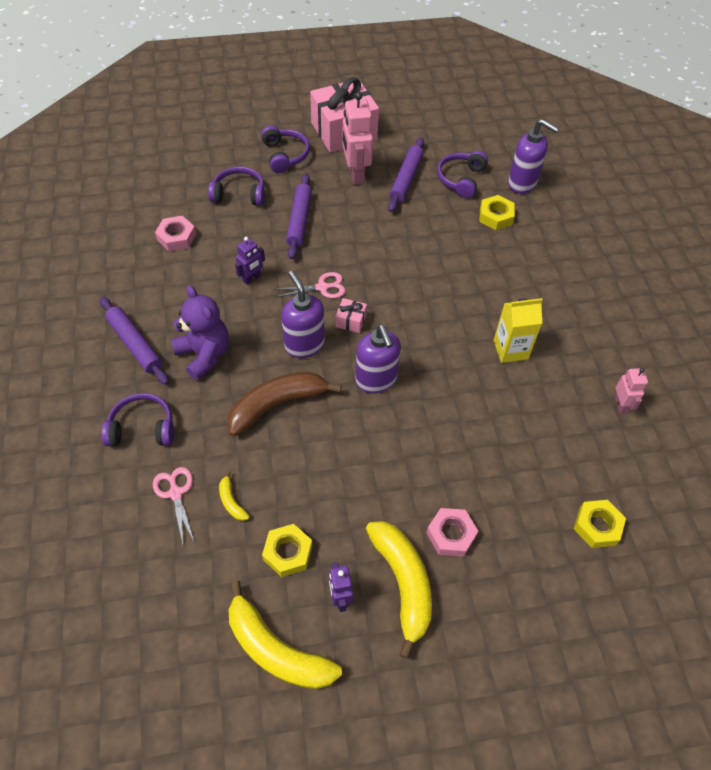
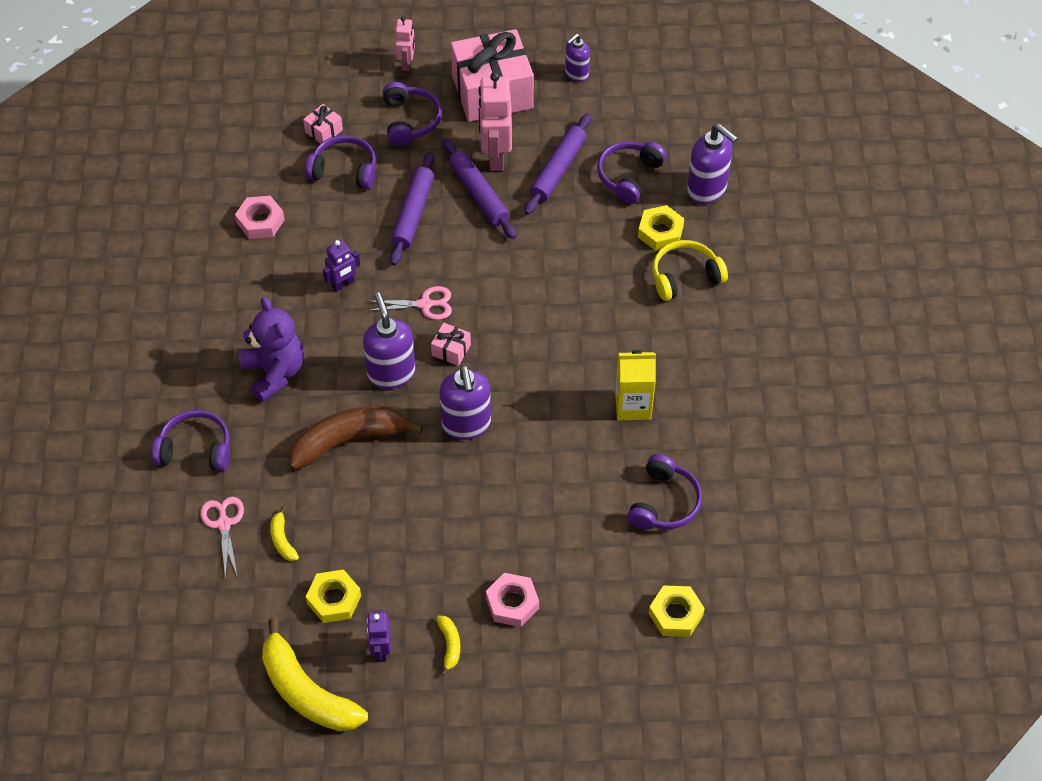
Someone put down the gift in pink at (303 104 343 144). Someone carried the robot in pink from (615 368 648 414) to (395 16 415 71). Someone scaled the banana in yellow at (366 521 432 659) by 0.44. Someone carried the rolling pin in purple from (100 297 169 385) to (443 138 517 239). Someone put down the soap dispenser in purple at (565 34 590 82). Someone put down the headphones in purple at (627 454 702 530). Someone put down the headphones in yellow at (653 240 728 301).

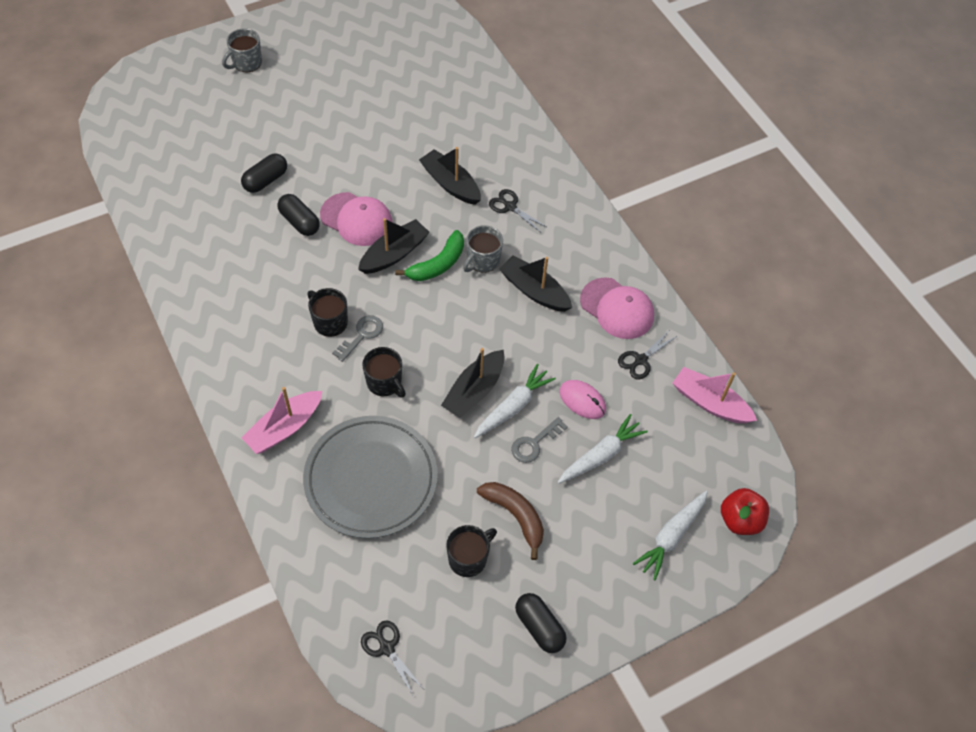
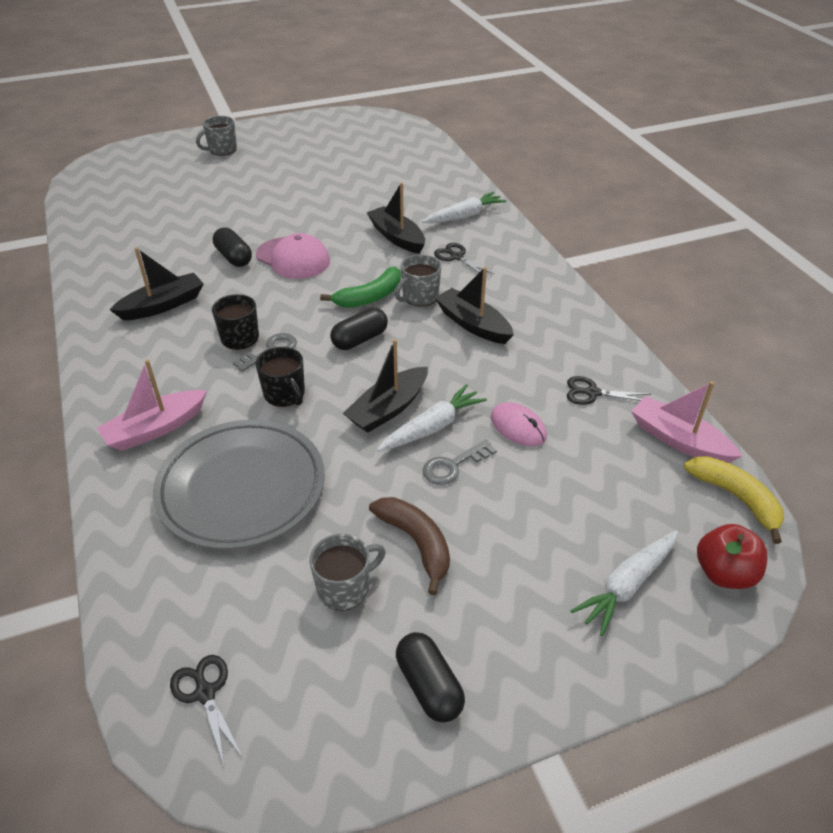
Someone carried the boat in black from (358 218 430 274) to (110 247 204 320). Someone repainted the mug in black at (446 525 497 577), which became the mug in grey at (309 534 386 611). Someone carried the capsule in black from (241 153 287 193) to (330 308 388 350). Someone carried the carrot in white from (558 414 648 484) to (422 192 507 223). Someone rotated the scissors in black at (618 331 677 380) by 45 degrees clockwise. Someone put down the banana in yellow at (684 456 784 544). Someone took away the cap in pink at (580 277 654 339).

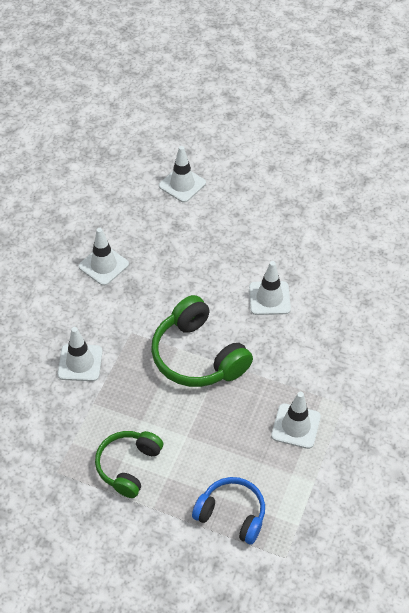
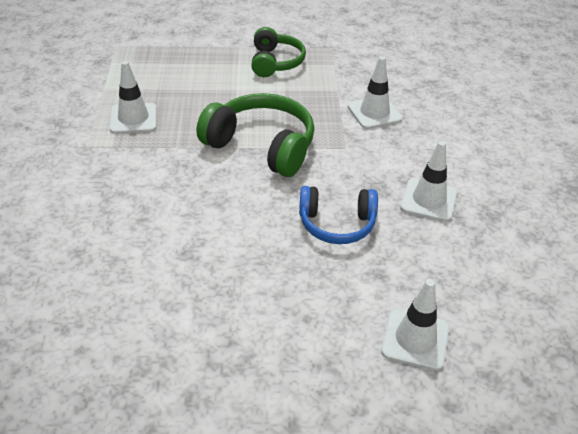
Someone carried the headphones in blue from (192 477 265 545) to (299 186 378 244). Someone took away the traffic cone in white at (249 261 291 315).

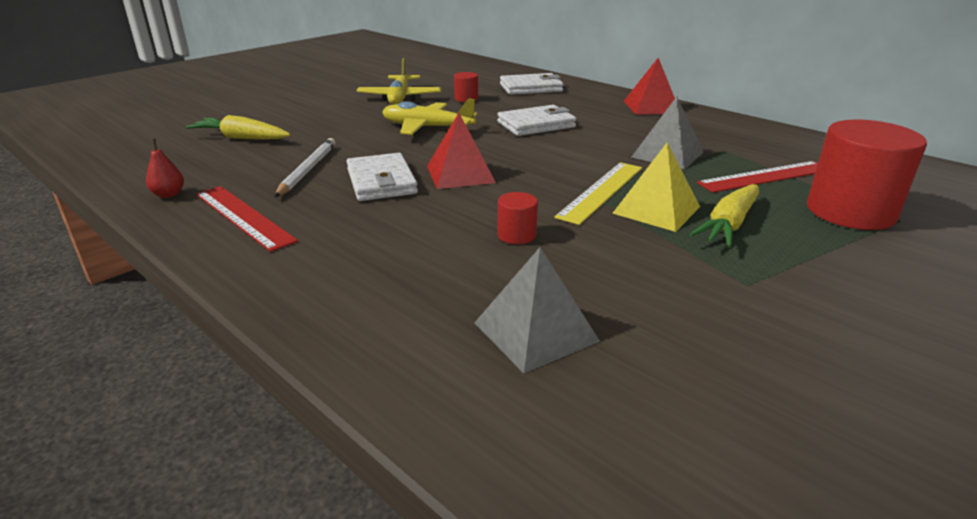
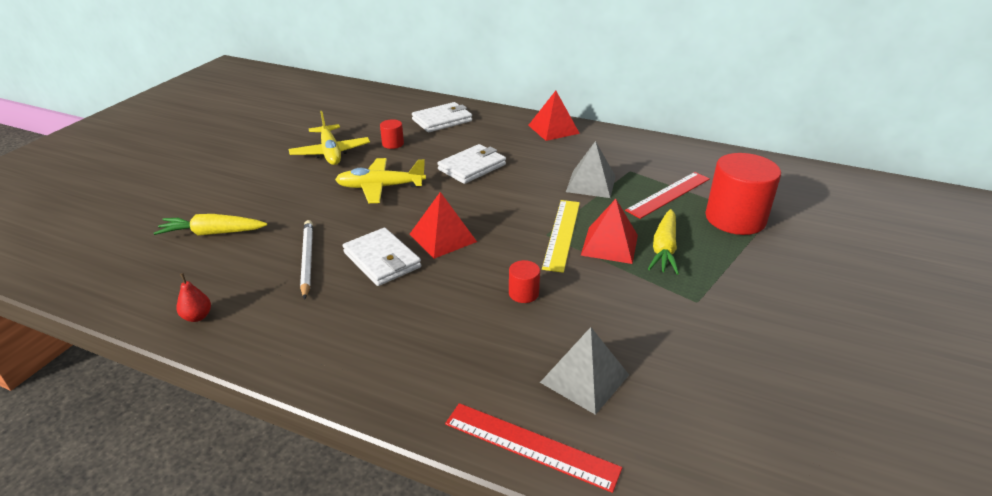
Someone carried the ruler in red from (196 186 298 252) to (445 403 622 493). Someone repainted the pyramid in yellow at (612 142 700 232), which became the pyramid in red at (581 199 638 264).

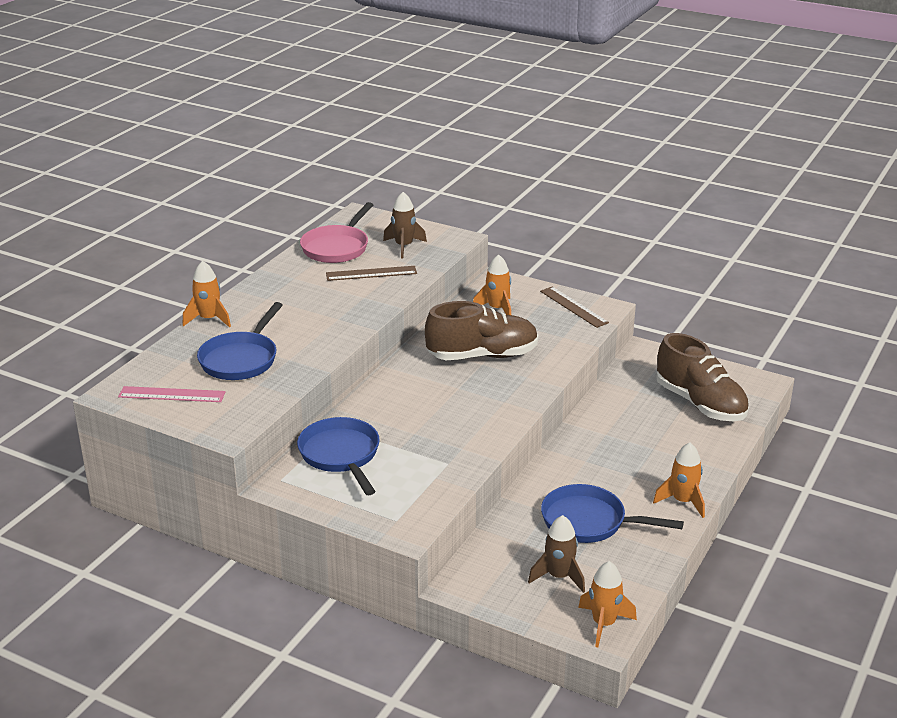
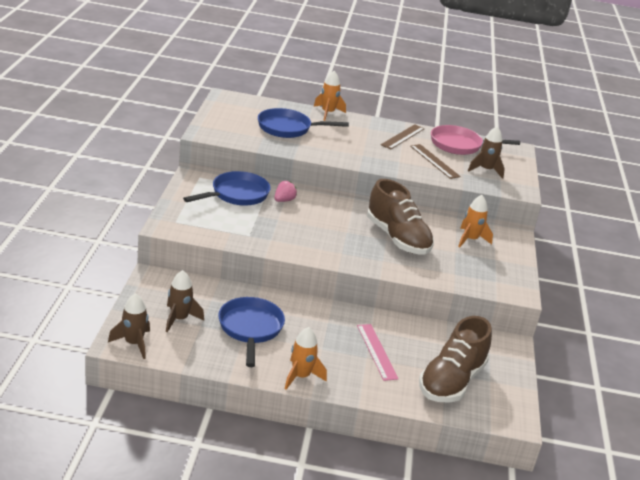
Someone repainted the rocket in orange at (578 561 637 647), which became the rocket in brown at (108 293 150 359). Someone put down the strawberry in pink at (274 181 297 202). Someone carried the ruler in pink from (118 386 226 402) to (357 324 399 381). Someone carried the ruler in brown from (540 287 609 328) to (381 124 425 149).

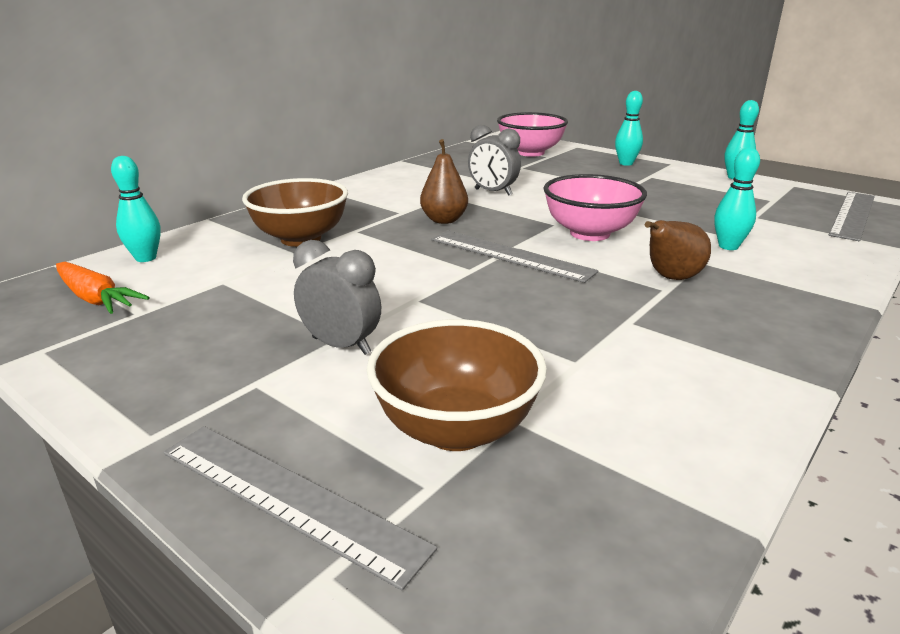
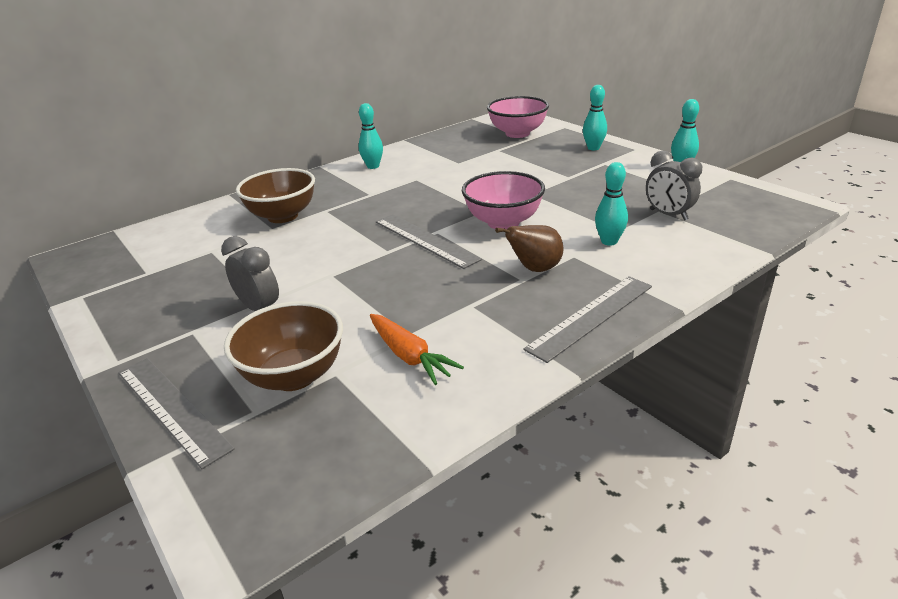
Someone carried the bowling pin in turquoise from (111 156 161 262) to (359 103 383 169). Someone carried the carrot in orange from (56 262 150 314) to (370 314 464 385). Someone carried the ruler in grey from (829 192 875 241) to (523 276 652 363). Someone carried the clock in grey from (468 125 521 196) to (646 151 702 221). Someone took away the pear in brown at (420 139 468 224).

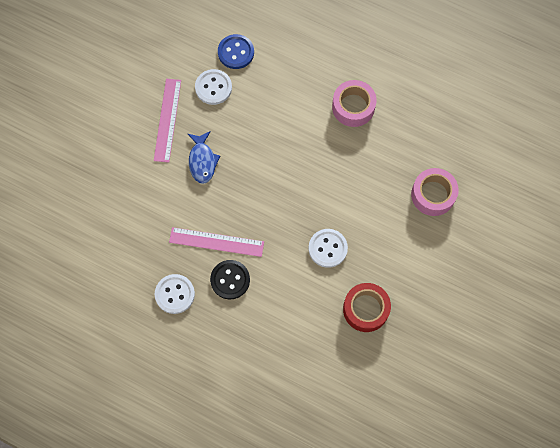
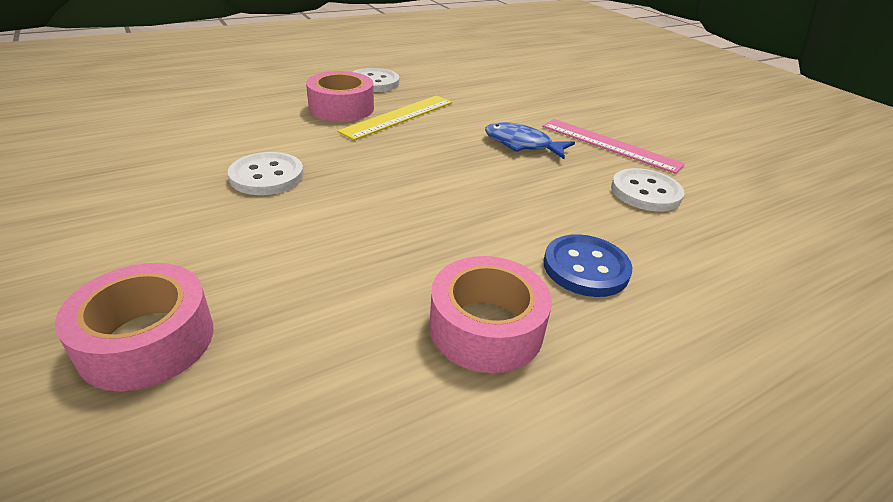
Someone swapped the button in black at (210 260 250 299) for the tape in pink at (306 71 374 122). Someone repainted the ruler in pink at (169 227 264 257), which became the ruler in yellow at (338 95 452 140). Someone carried the button in blue from (218 34 254 69) to (543 234 633 297). Someone took away the tape in red at (343 283 391 332).

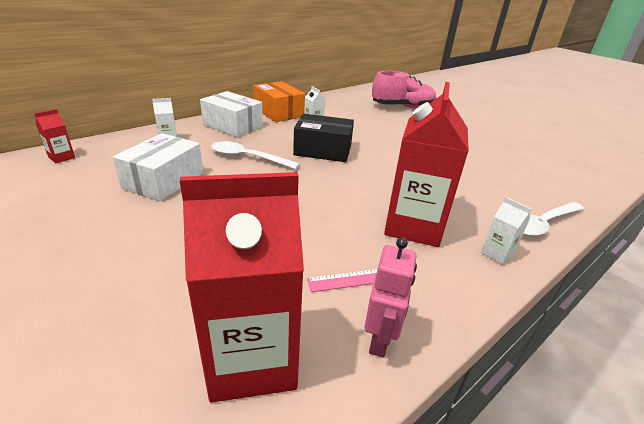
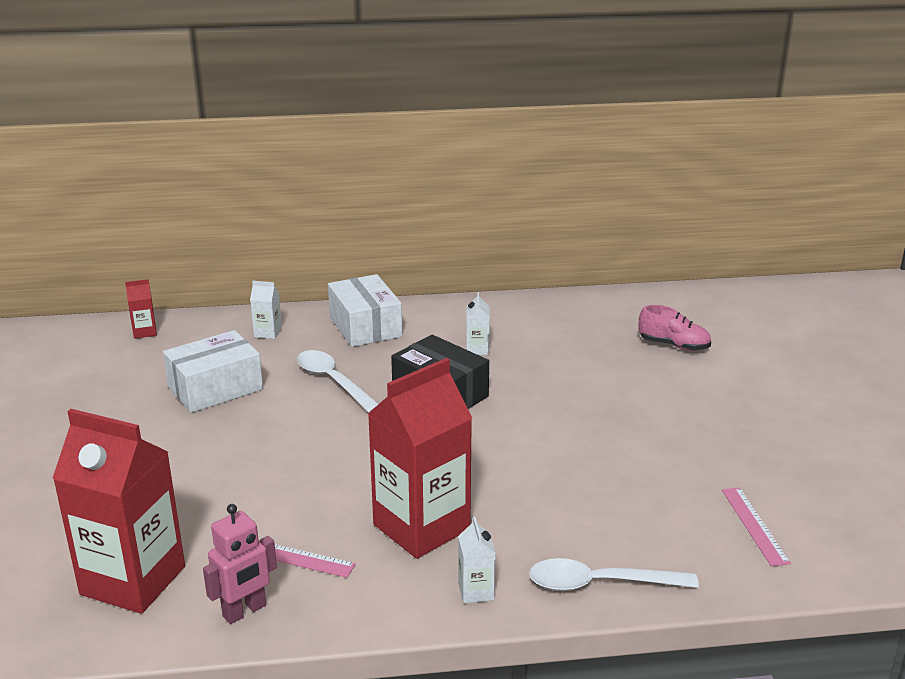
Someone scaled the shoe in pink at (372 71 436 108) by 0.60. Someone put down the ruler in pink at (722 487 791 567). Someone took away the box in orange at (253 81 305 122).

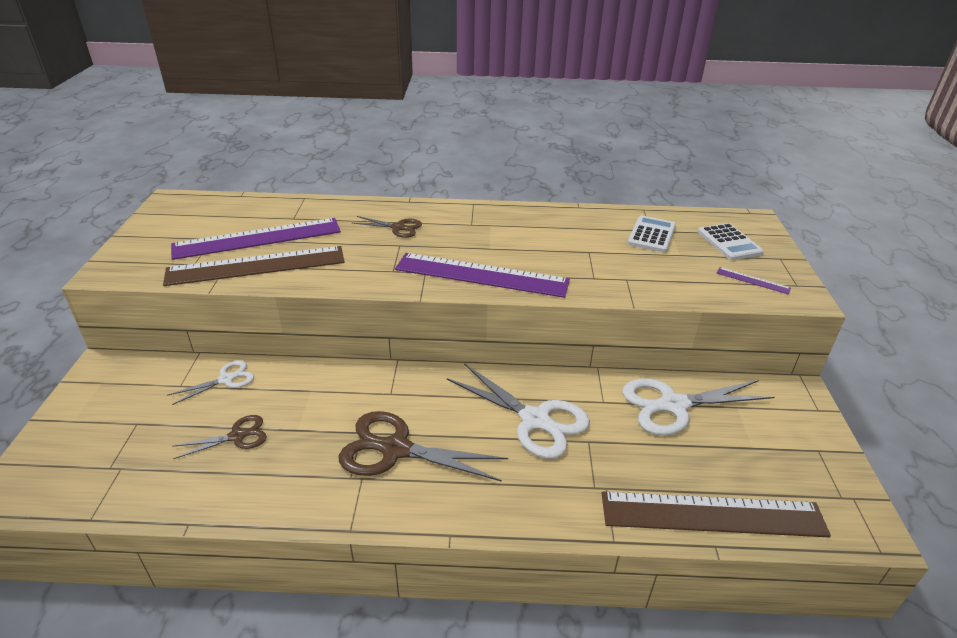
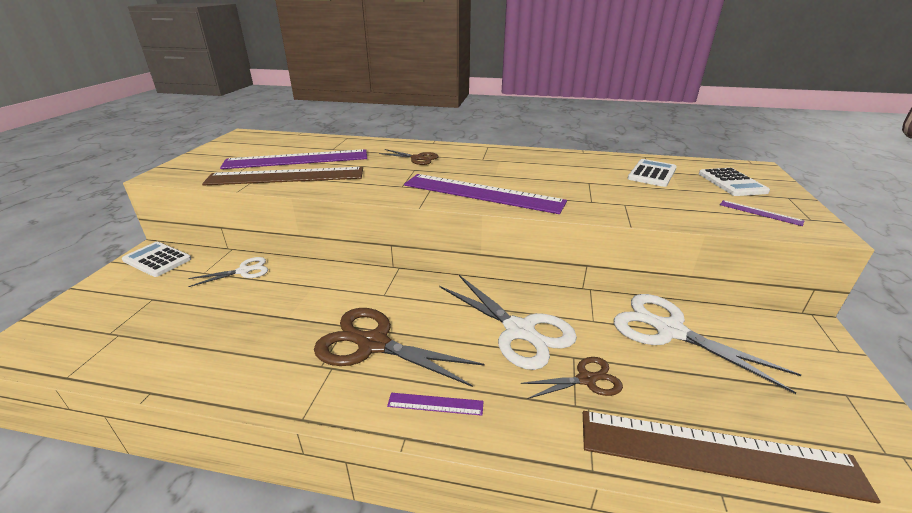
Someone put down the calculator in white at (122 242 191 277). Someone put down the ruler in purple at (387 393 484 416). Someone carried the scissors in brown from (172 415 267 459) to (520 357 623 399). Someone rotated the scissors in white at (622 379 774 436) by 45 degrees clockwise.

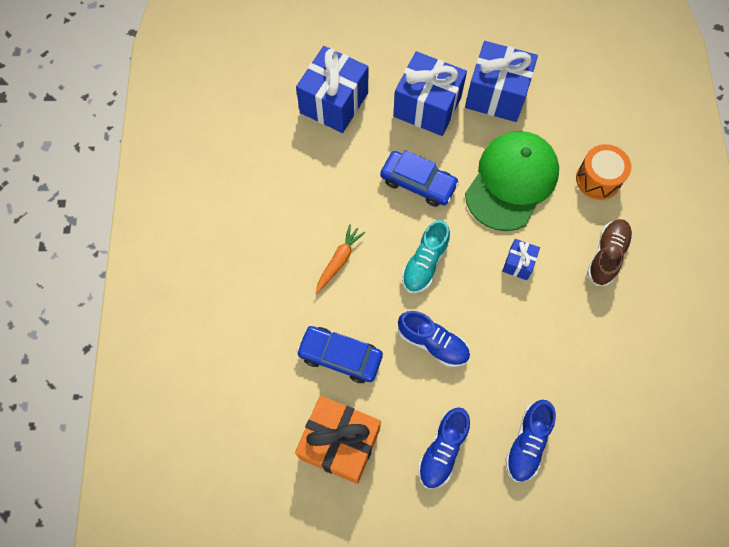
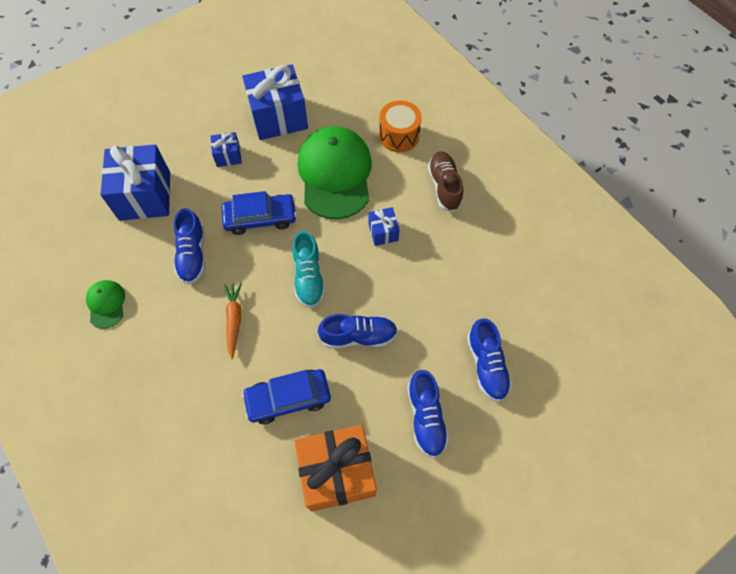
Someone put down the cap in green at (86 280 125 329). Someone put down the shoe in blue at (174 208 205 284). Someone scaled the gift in blue at (393 51 467 136) by 0.48.

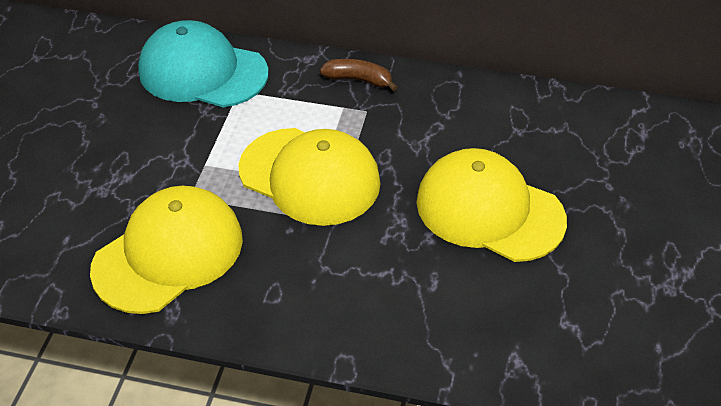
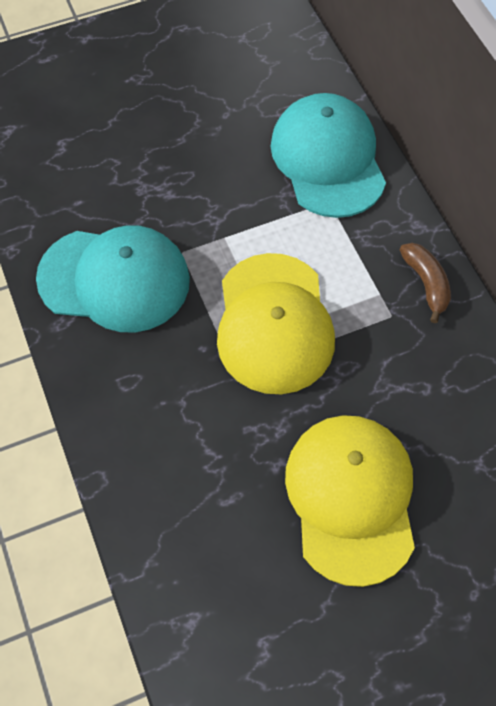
Someone repainted the cap in yellow at (90 186 243 314), which became the cap in turquoise at (36 225 190 333).

